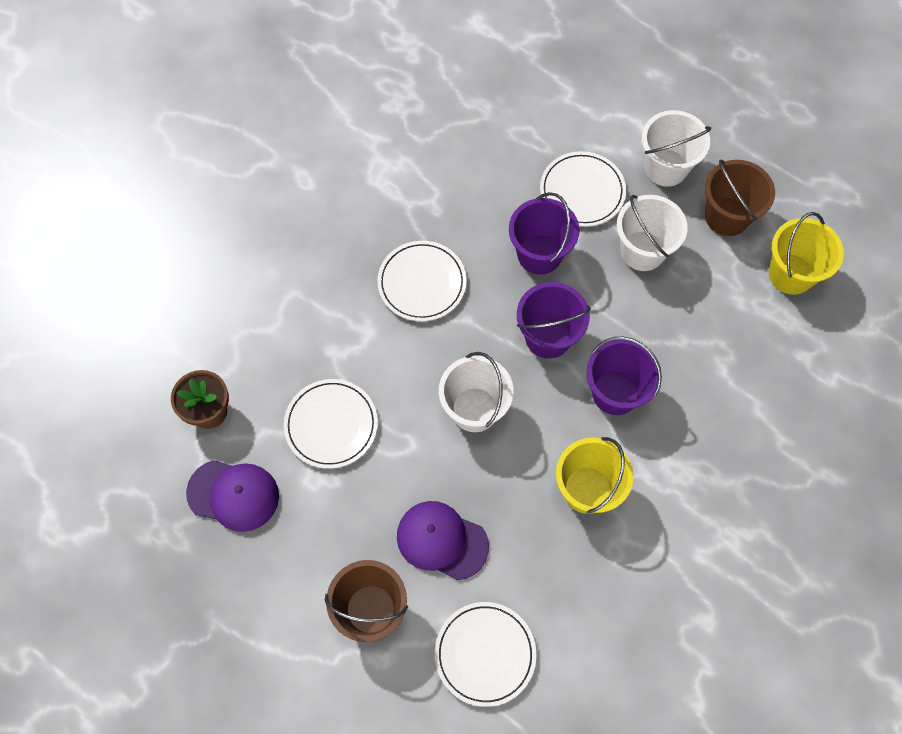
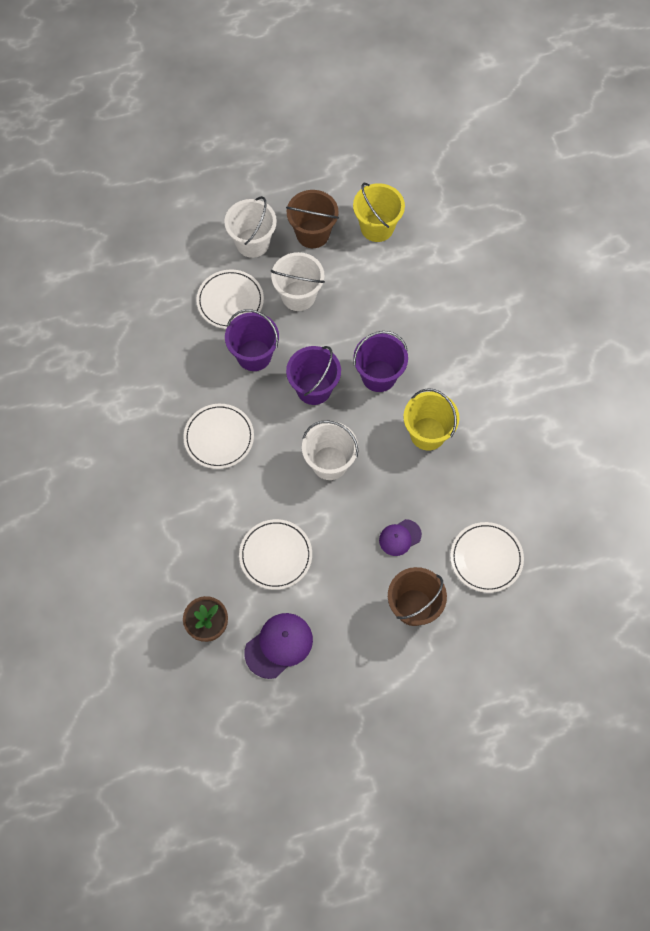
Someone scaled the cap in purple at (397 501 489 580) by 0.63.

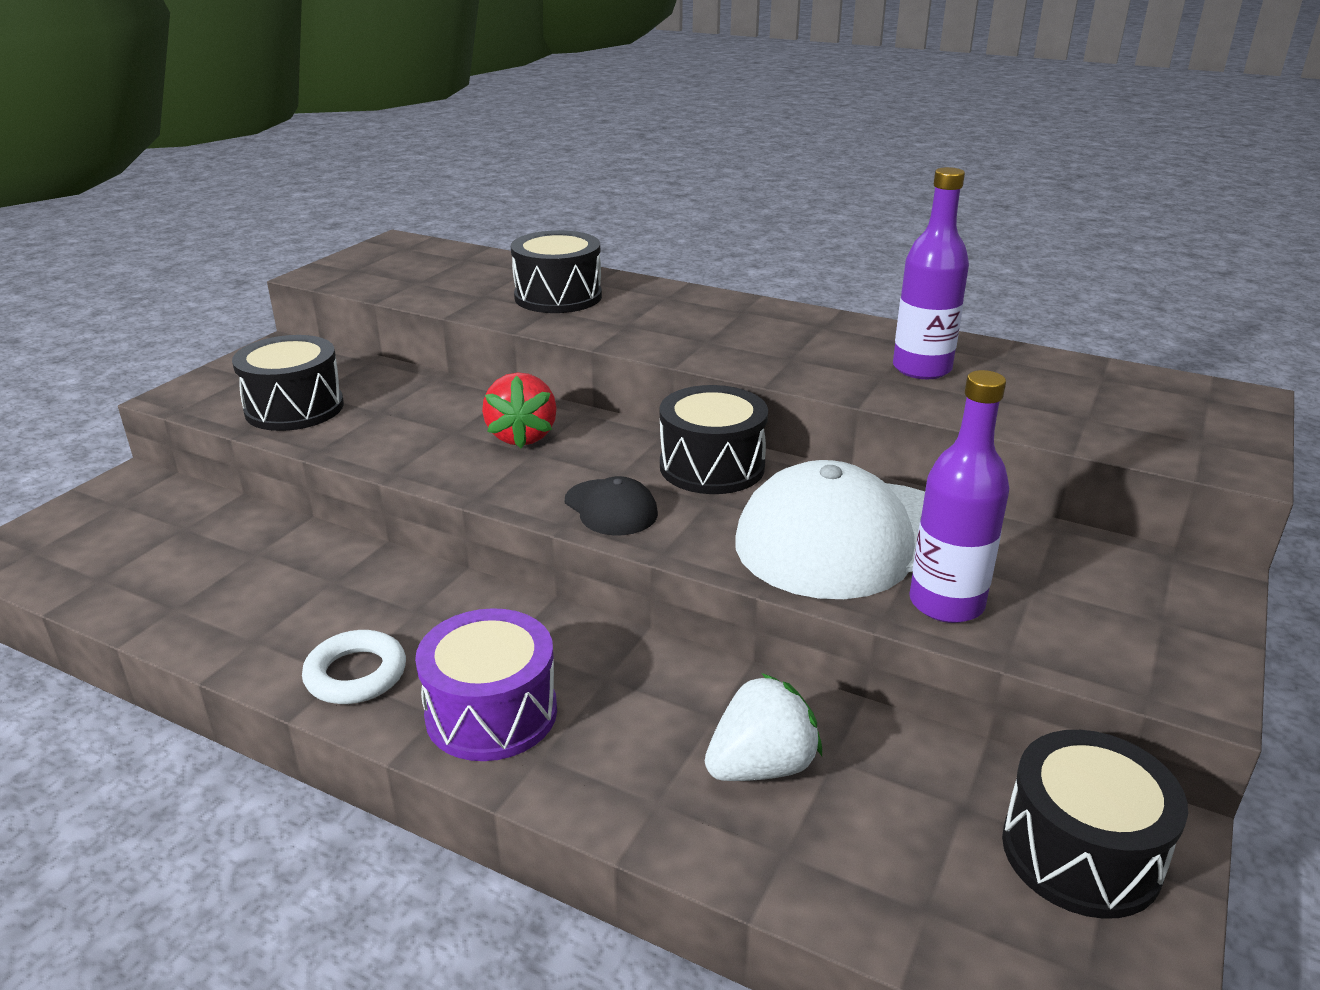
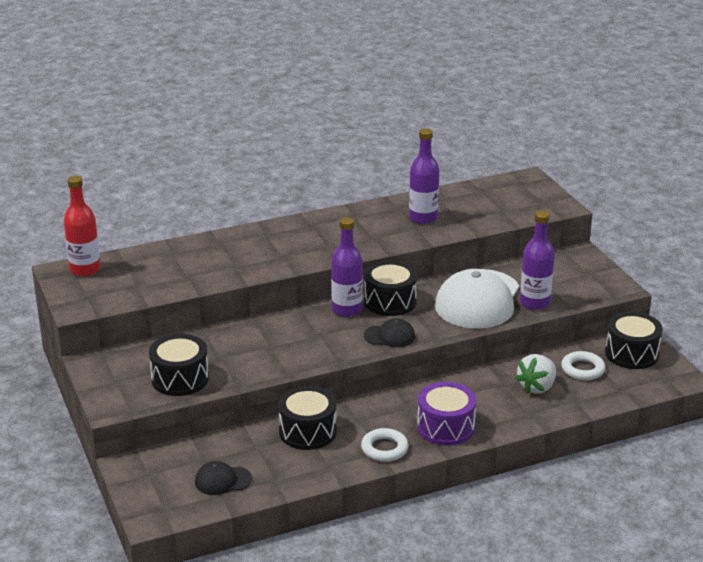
Someone put down the bottle in red at (64 176 101 277). Someone put down the cap in black at (195 461 252 495). Someone carried the drum in black from (511 230 602 313) to (278 386 337 450). Someone put down the bottle in purple at (331 217 363 317). Someone rotated the strawberry in white at (705 673 822 781) by 150 degrees counterclockwise. Someone put down the ring in white at (561 351 605 380). Someone took away the strawberry in red at (482 372 557 448).

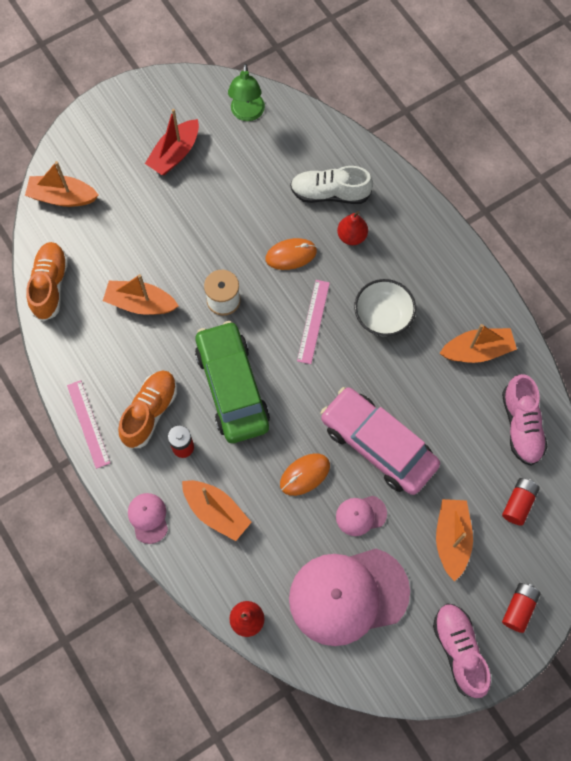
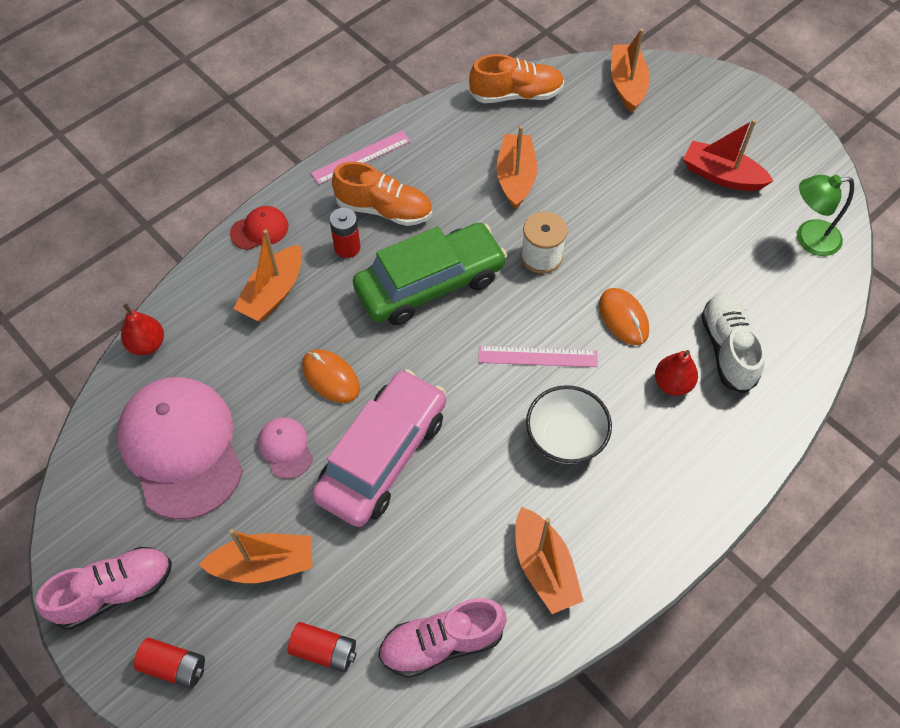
Someone repainted the cap in pink at (128 493 168 544), which became the cap in red at (230 206 288 250).

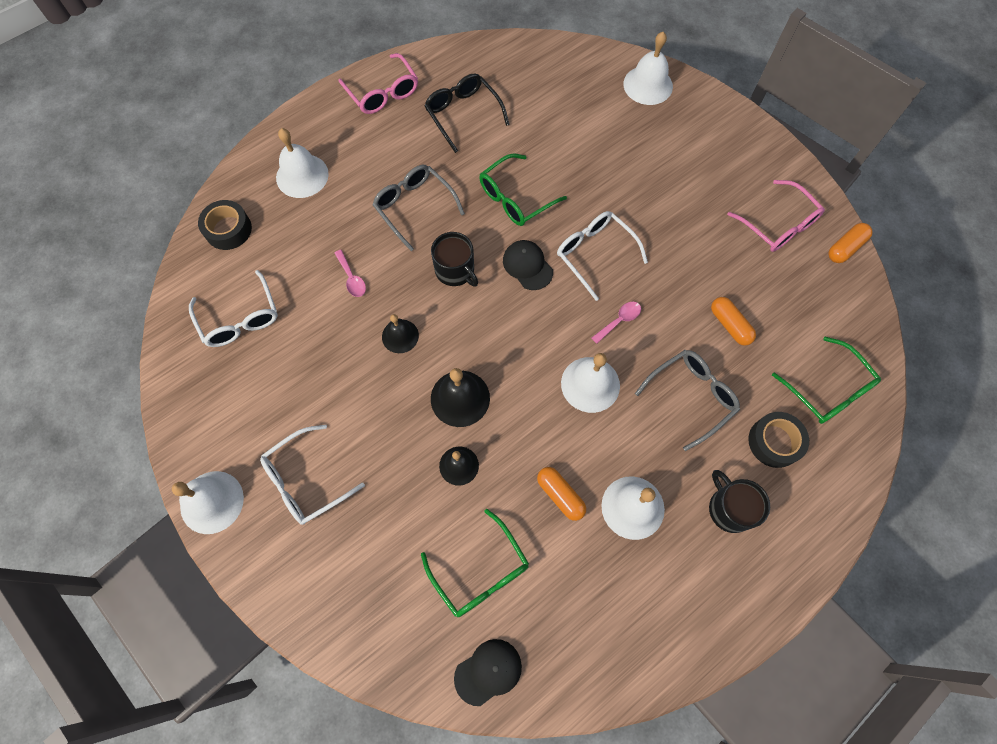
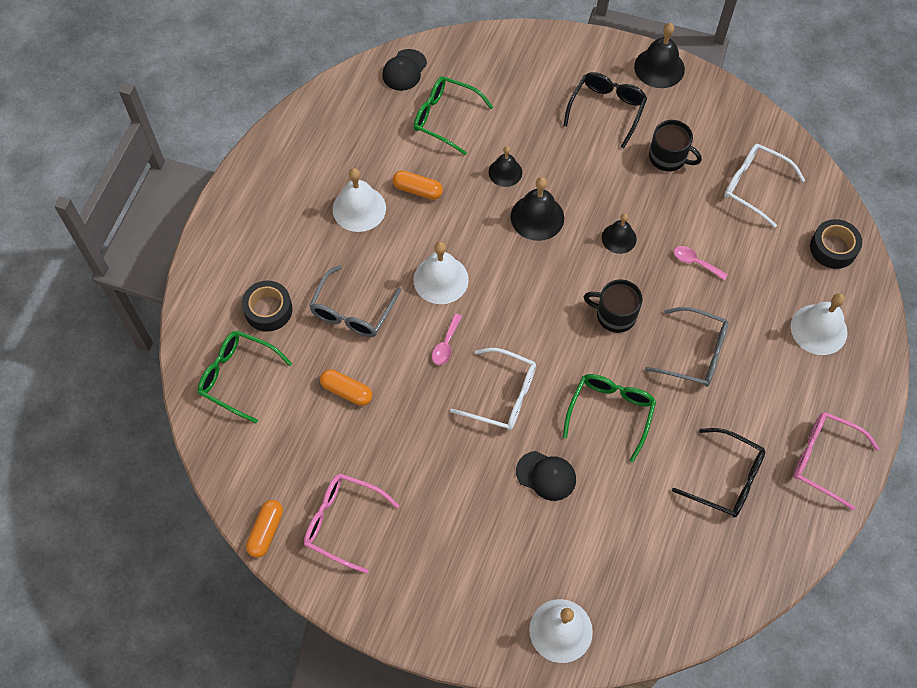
Someone carried the cap in black from (503 240 553 290) to (516 451 576 501). Someone repainted the glasses in white at (260 425 365 525), which became the glasses in black at (563 72 647 148). Someone repainted the bell in white at (172 471 244 534), which became the bell in black at (634 23 685 88). Someone carried the mug in black from (709 470 770 533) to (649 120 702 172).

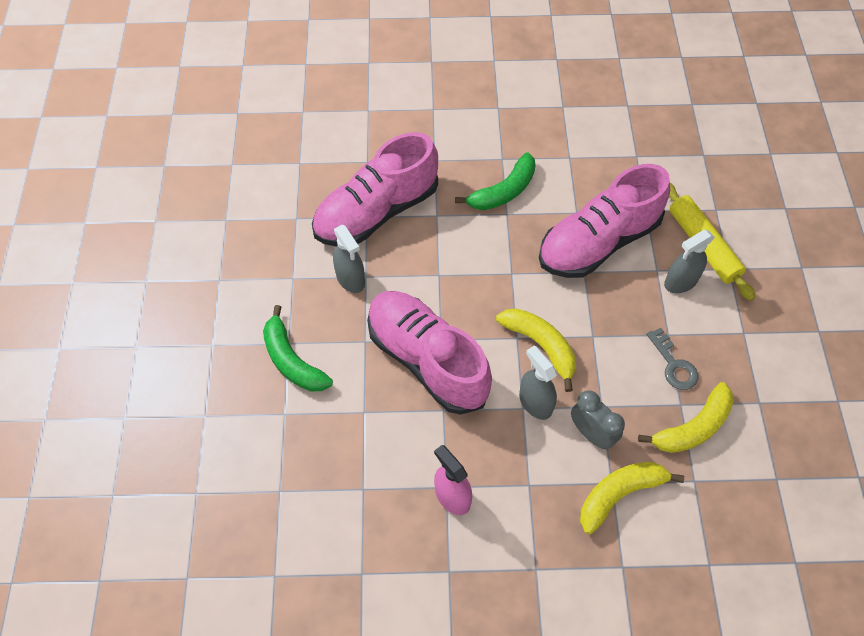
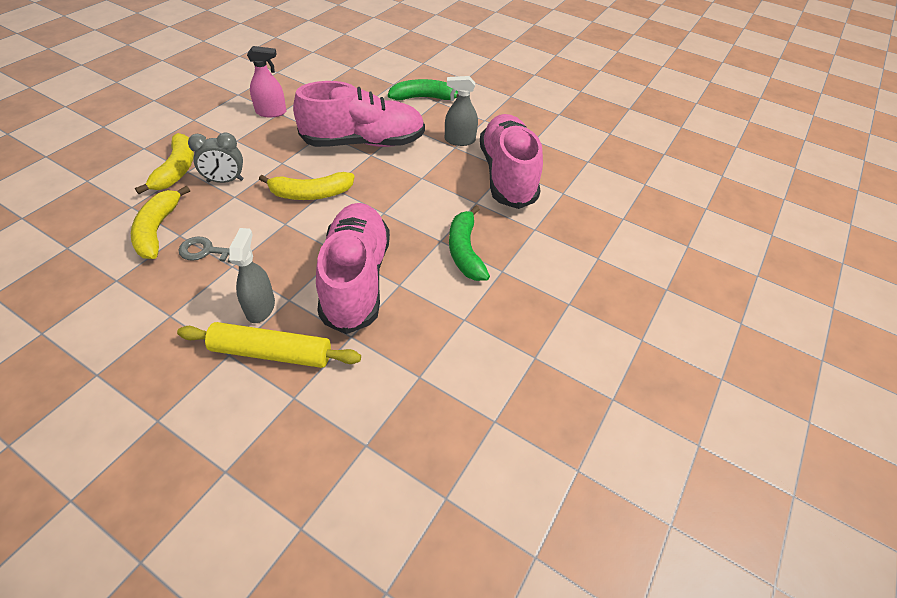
Someone took away the spray bottle in grey at (519 346 557 420).

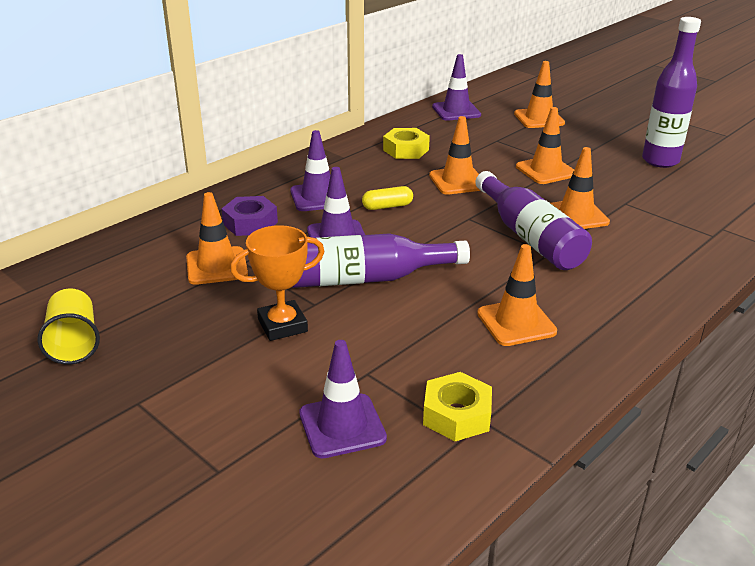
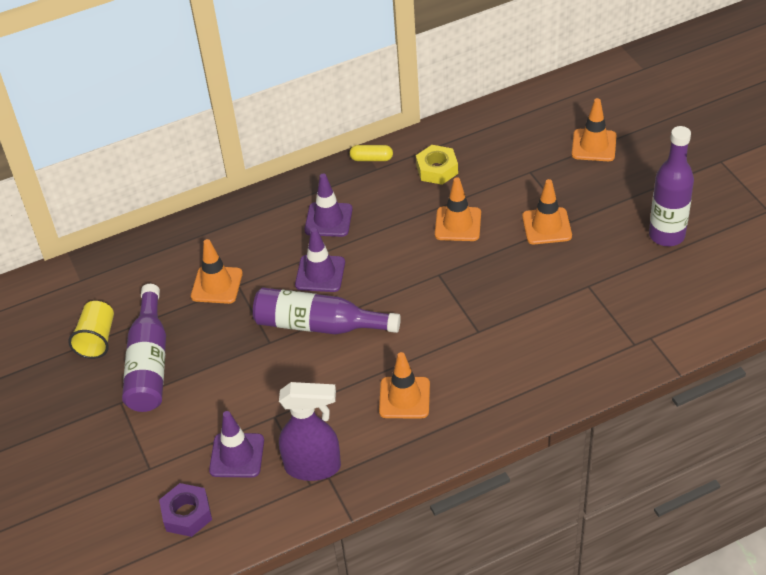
Someone carried the bottle in purple from (475 171 592 270) to (122 284 166 412). Someone carried the nut in purple from (221 196 278 236) to (159 483 212 537). Someone swapped the nut in yellow at (423 372 492 441) for the spray bottle in purple at (279 382 341 481). Someone carried the capsule in yellow from (362 186 413 210) to (350 145 393 161). Someone took away the trophy in orange at (230 225 325 341). Someone took away the traffic cone in purple at (432 54 481 121). Someone took away the traffic cone in orange at (551 147 610 229).

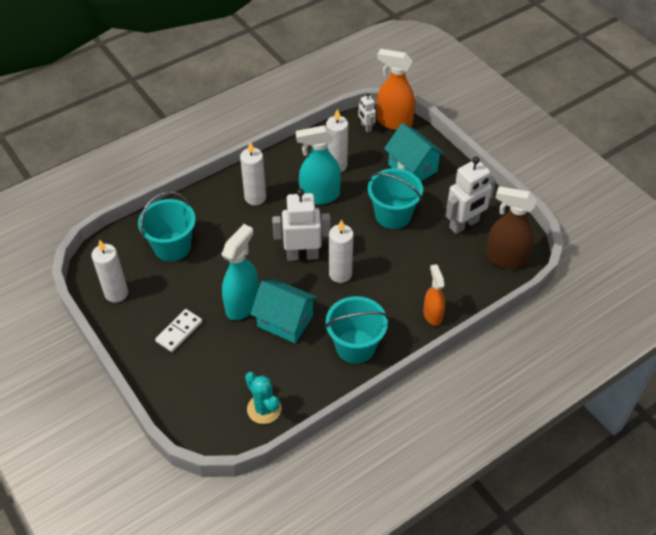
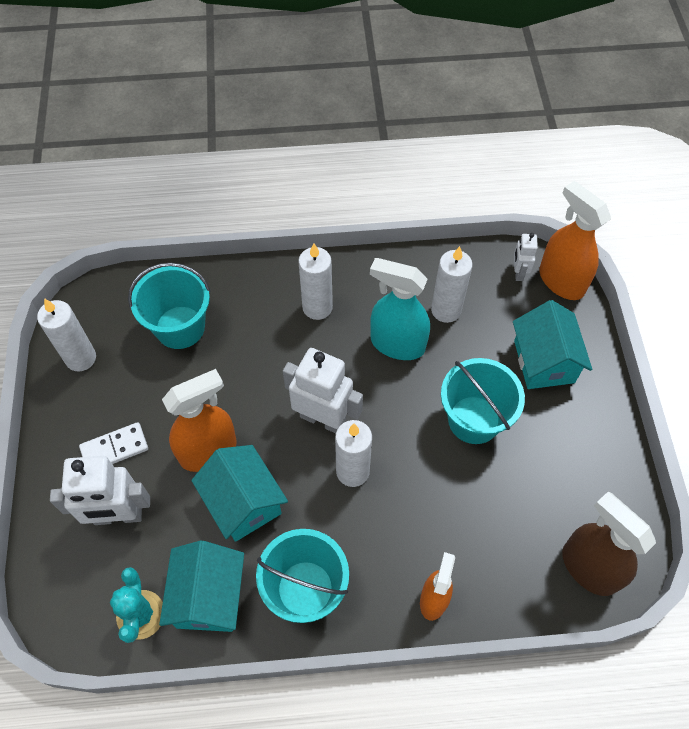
Someone carried the robot in white from (446 157 496 234) to (50 456 150 525). Someone put down the house in turquoise at (159 540 244 632). Someone repainted the spray bottle in turquoise at (221 224 259 320), which became the spray bottle in orange at (162 369 236 472).

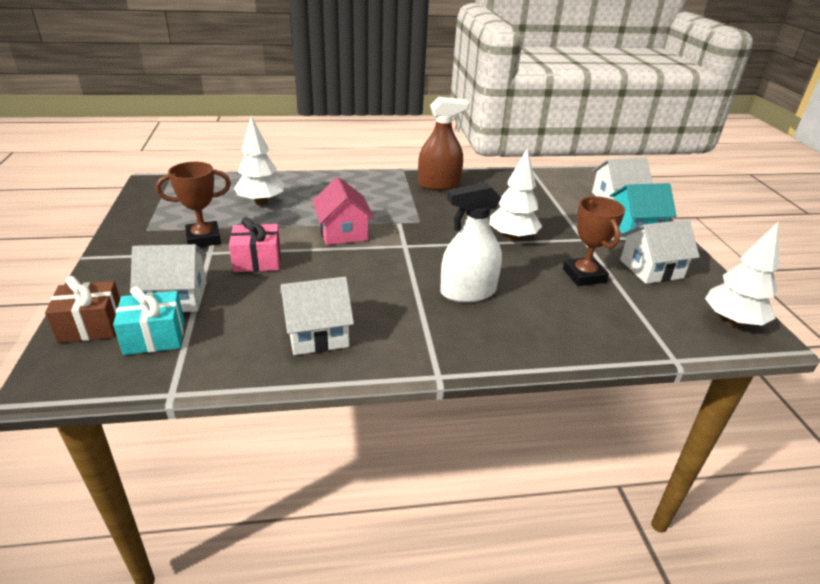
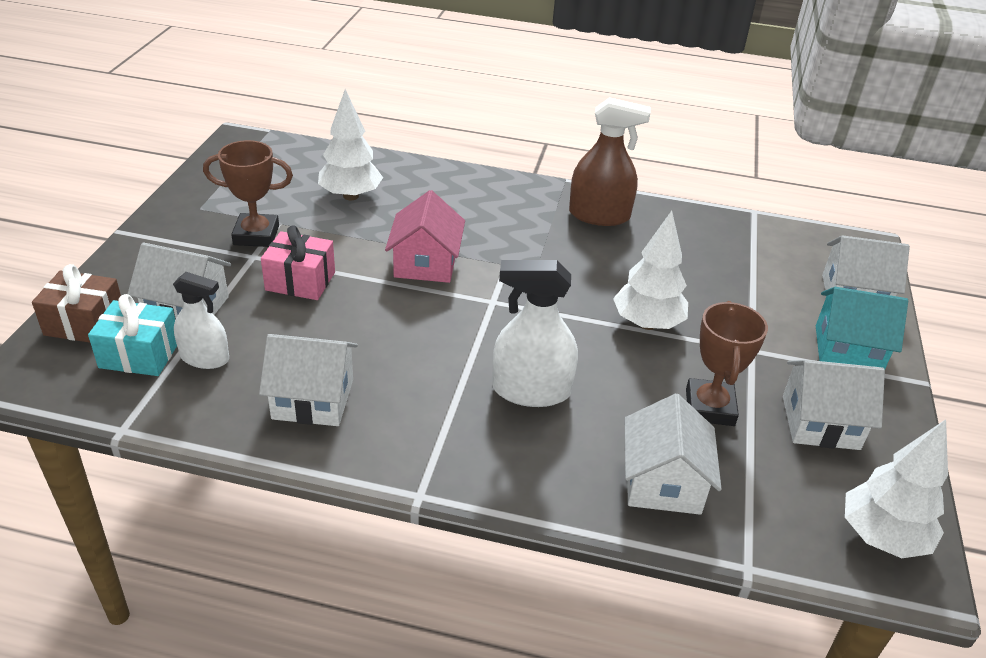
Someone put down the spray bottle in white at (173 272 229 369). Someone put down the house in white at (625 393 722 515).

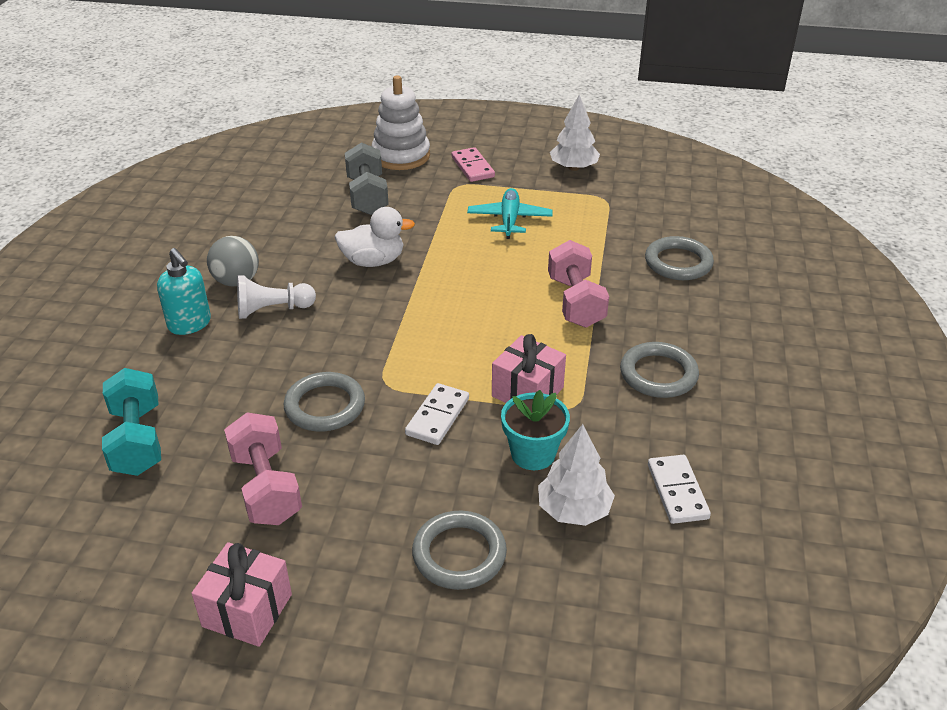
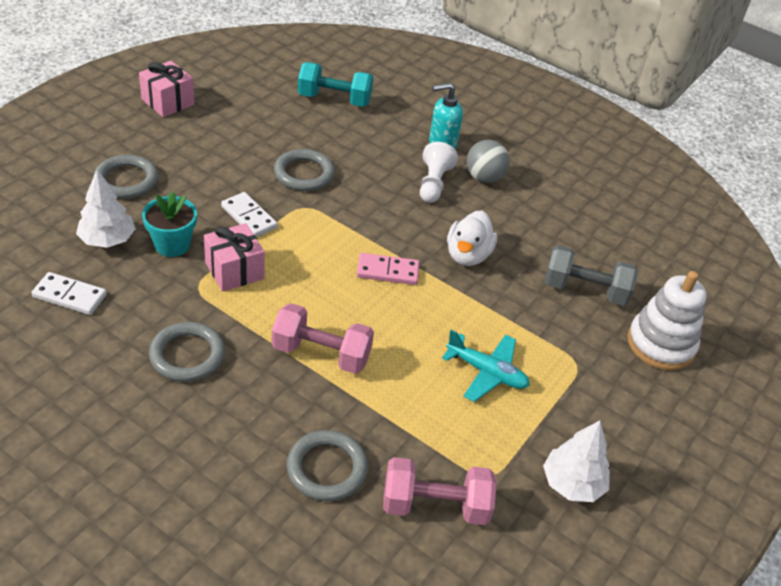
Someone carried the domino in pink from (451 147 495 182) to (357 253 420 285). Someone carried the dumbbell in pink from (224 412 302 525) to (383 457 496 525).

